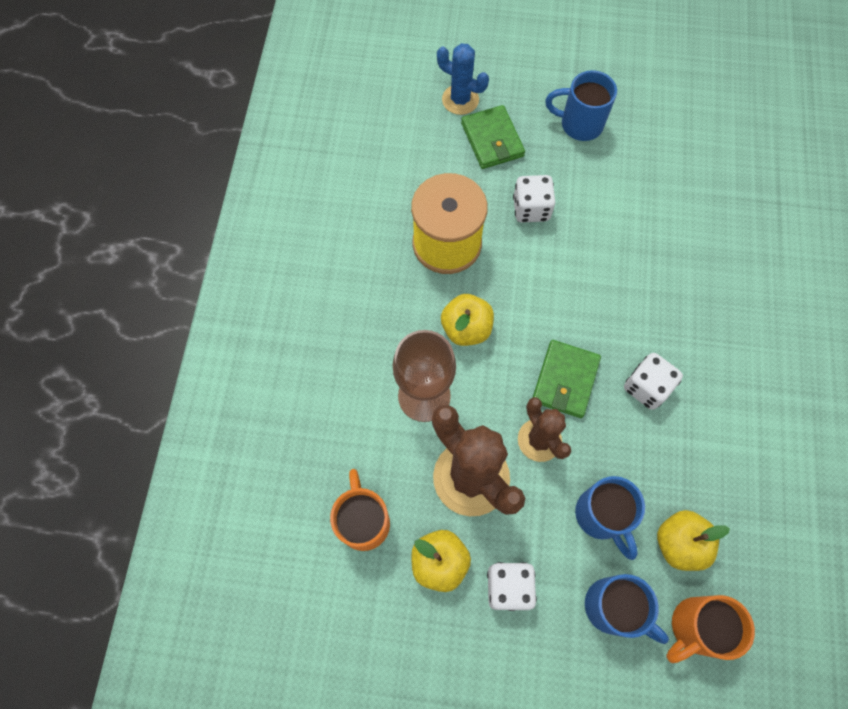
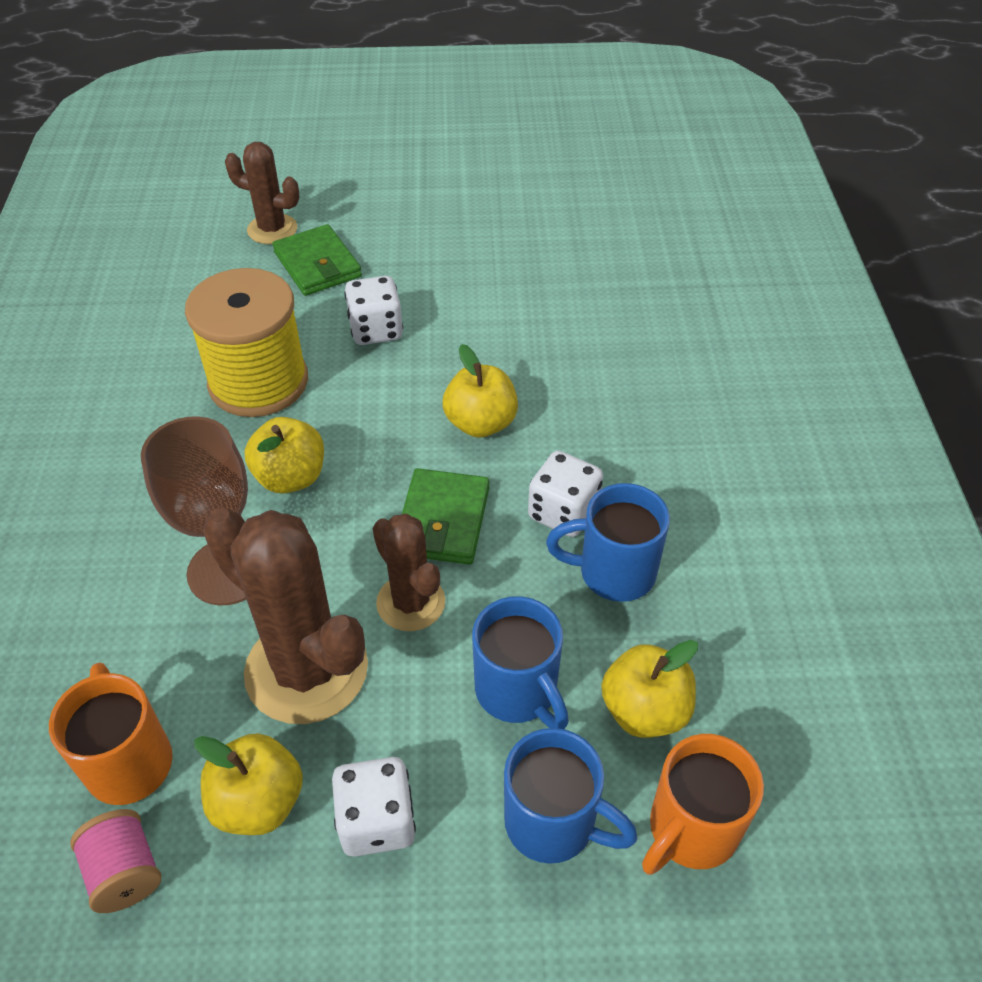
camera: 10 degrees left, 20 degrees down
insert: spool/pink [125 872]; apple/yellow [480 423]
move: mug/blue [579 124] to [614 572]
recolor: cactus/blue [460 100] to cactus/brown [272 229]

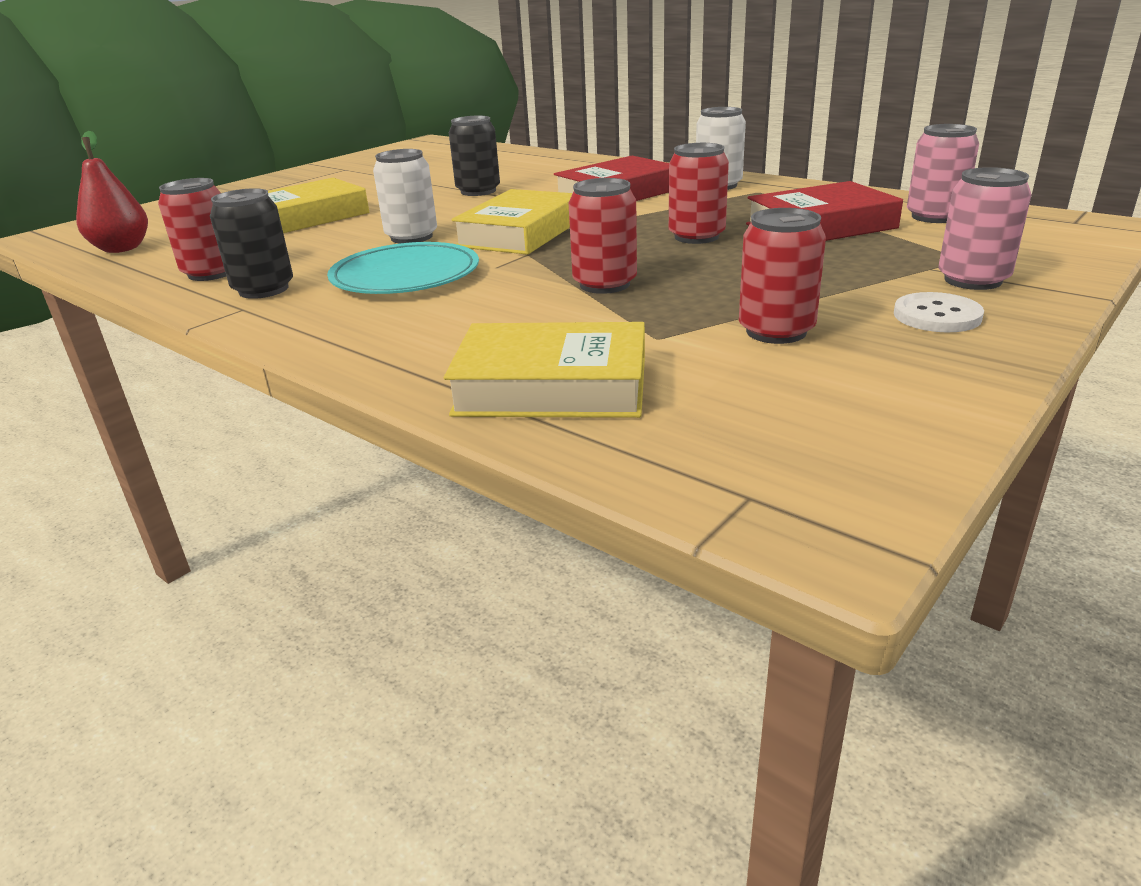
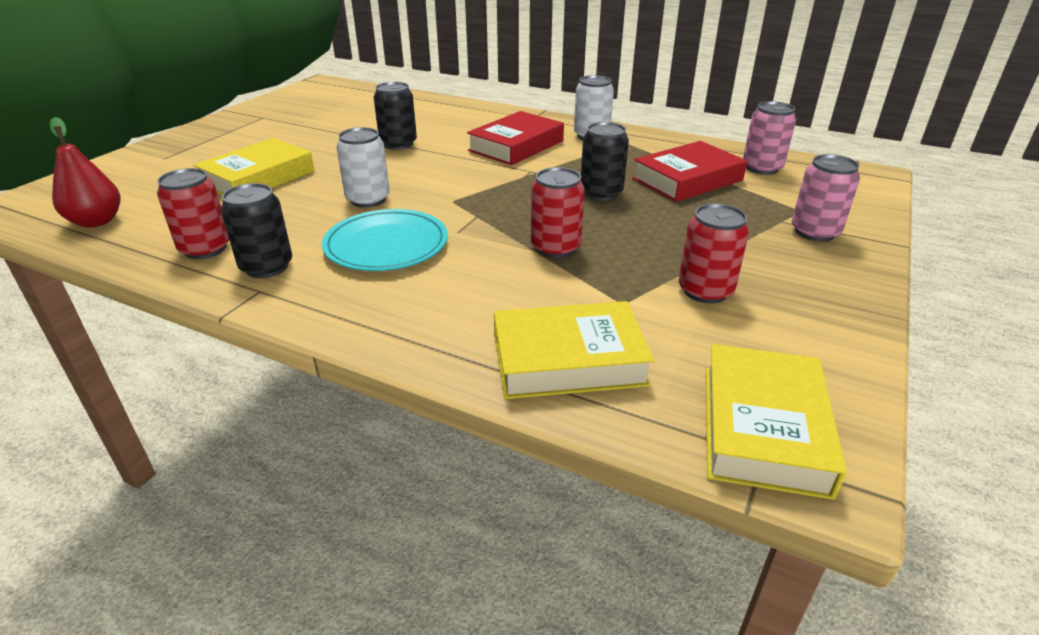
camera: 15 degrees left, 5 degrees up
delete: button/white [937 316]
move: book/yellow [520 233] to [763 428]
recolor: can/red [696 236] to can/black [601 193]

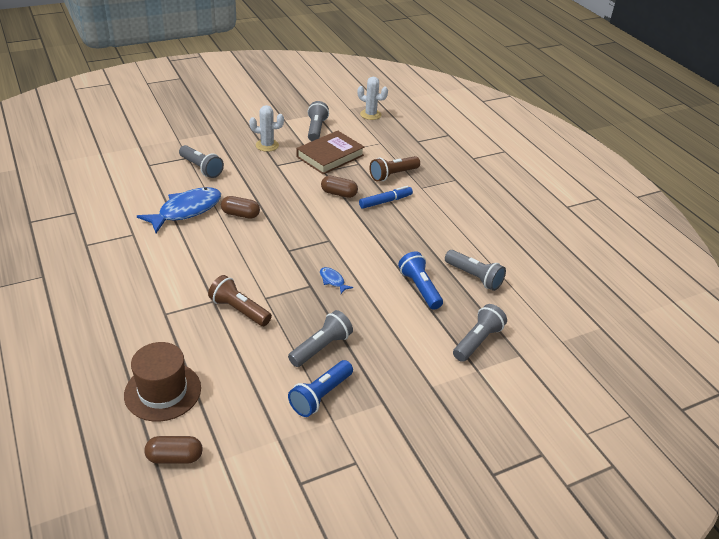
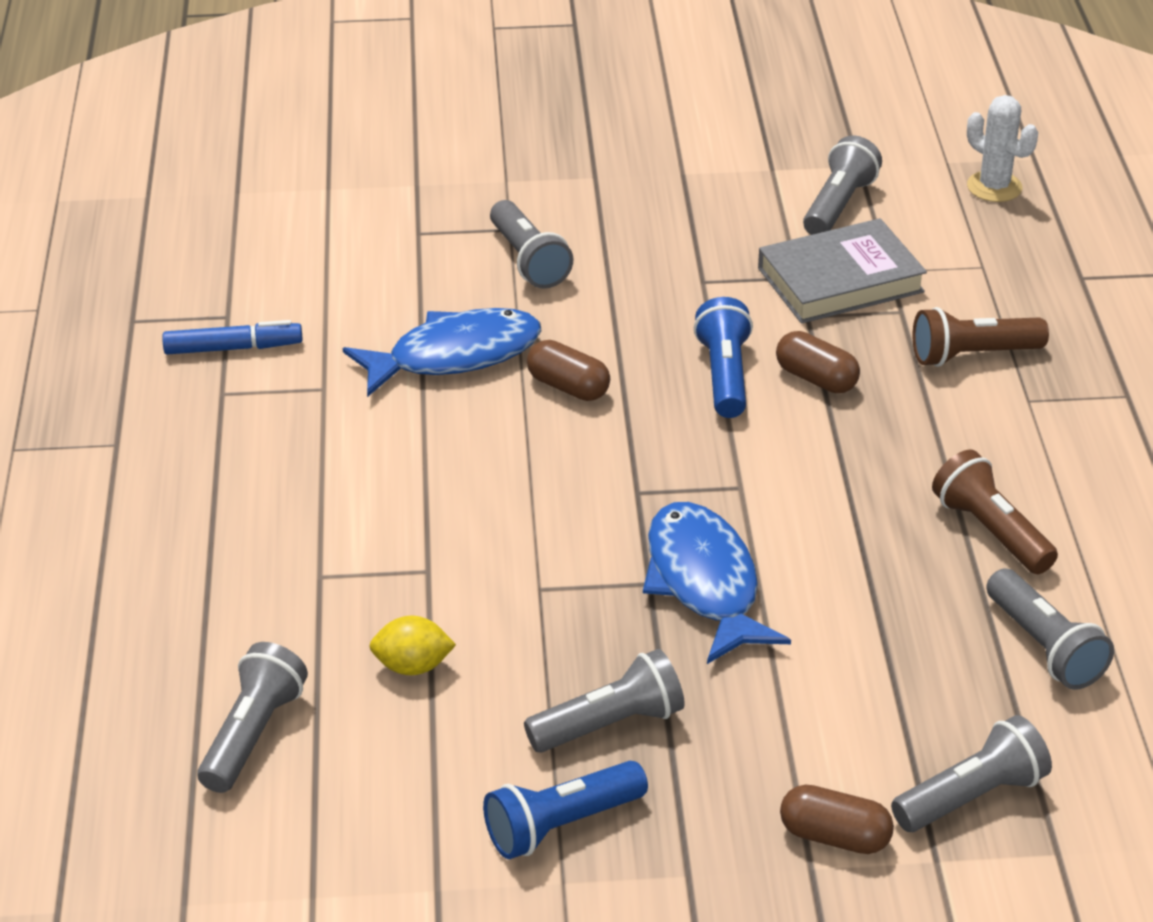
camera: 25 degrees right, 0 degrees up
delete: cactus/white [267 145]
insert: lemon/yellow [413 666]
move: marker/blue [385 201] to [233 348]; flashlight/blue [420 288] to [724 375]; capsule/brown [175 457] to [834 836]; flashlight/brown [239 310] to [991 531]
replace: hat/brown [163 391] to flashlight/grey [253 734]
recolor: book/brown [330 156] to book/grey [840 280]
resize: fish/blue [333 281] = [704 583] x2.31

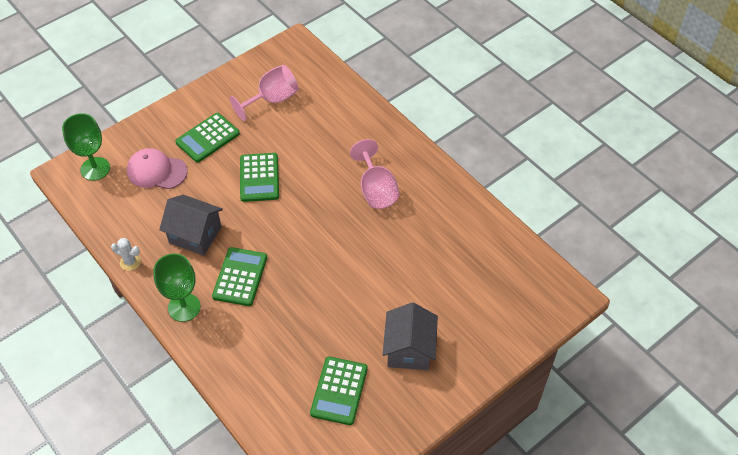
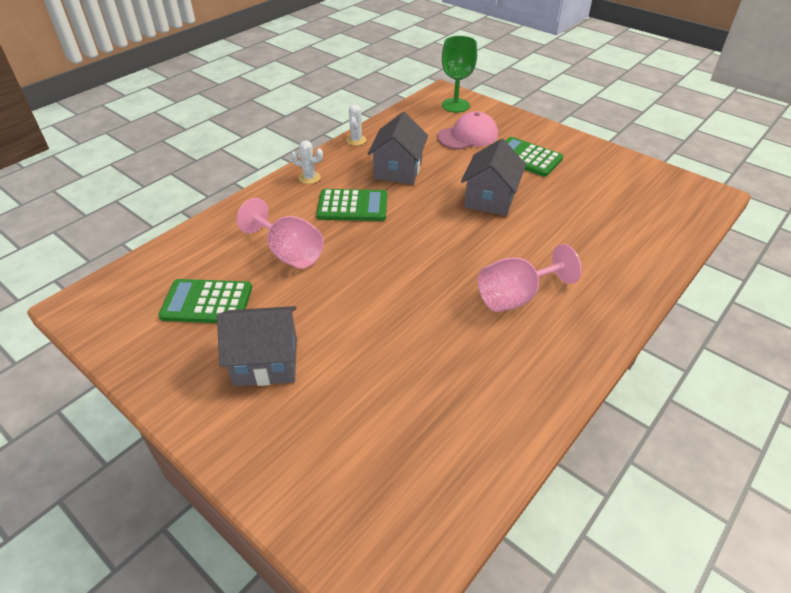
camera: 80 degrees right, 10 degrees down
move: goblet/pink [272 100] to [289 253]
replace: goblet/green [184 307] to cactus/white [309 178]; calculator/green [259 178] to house/grey [490 199]
rotate: cap/pink [156 171] = [468 136] 60 degrees clockwise

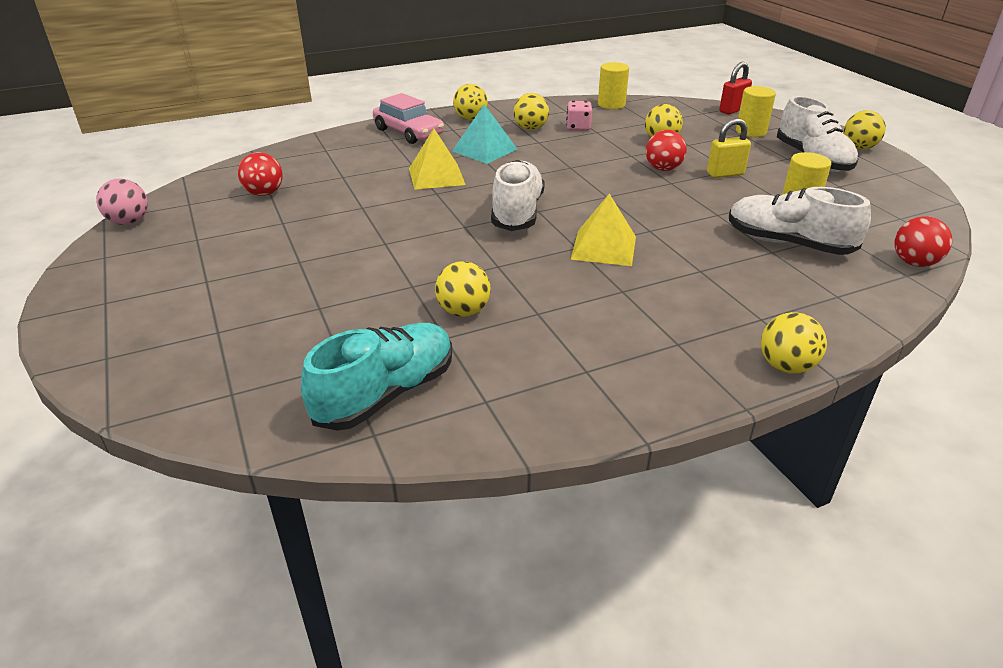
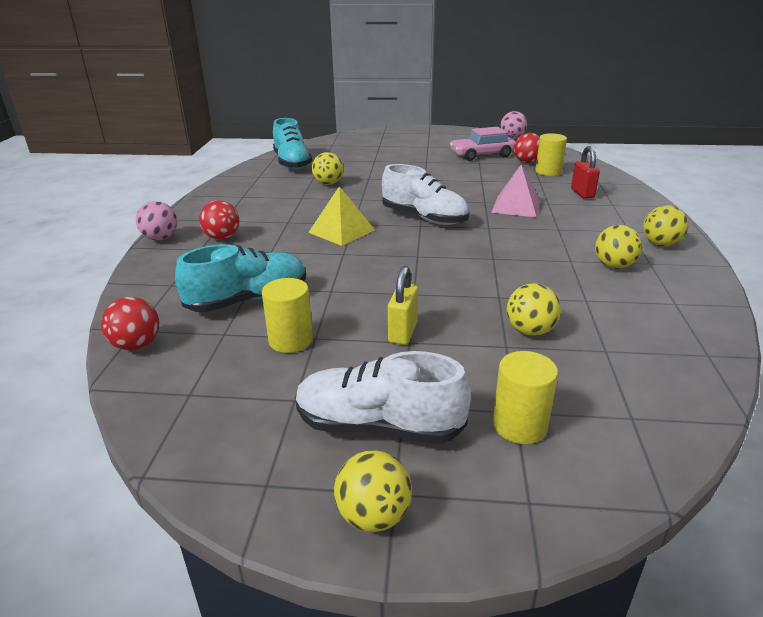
camera: 120 degrees right, 5 degrees down
delete: pyramid/turquoise [484 150]; dice/pink [578 127]
move: ball/red [663 169] to [222 237]; car/pink [408 132] to [482 155]; cylinder/yellow [611 104] to [548 172]; padlock/red [732 110] to [582 193]
recolor: ball/yellow [786 366] to ball/pink [160 238]; shoe/white [788 243] to shoe/turquoise [248 300]; pyramid/yellow [436 176] to pyramid/pink [516 206]

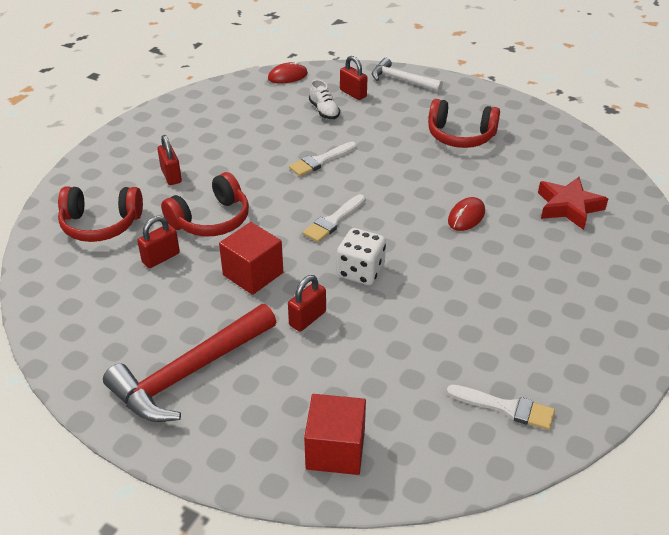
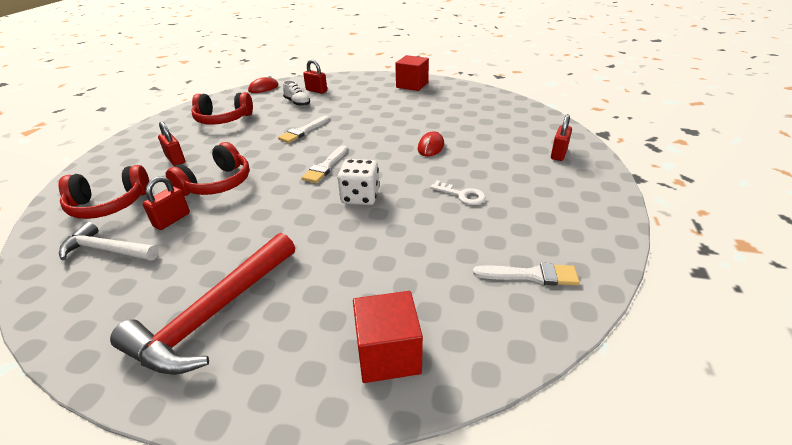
camera: 15 degrees left, 5 degrees down
delete: star/red [568 207]
insert: key/white [462 195]
move: hammer/white [401 80] to [107 250]; headphones/red [460 136] to [223 119]; cube/red [253 274] to [412 85]; padlock/red [307 318] to [558 154]

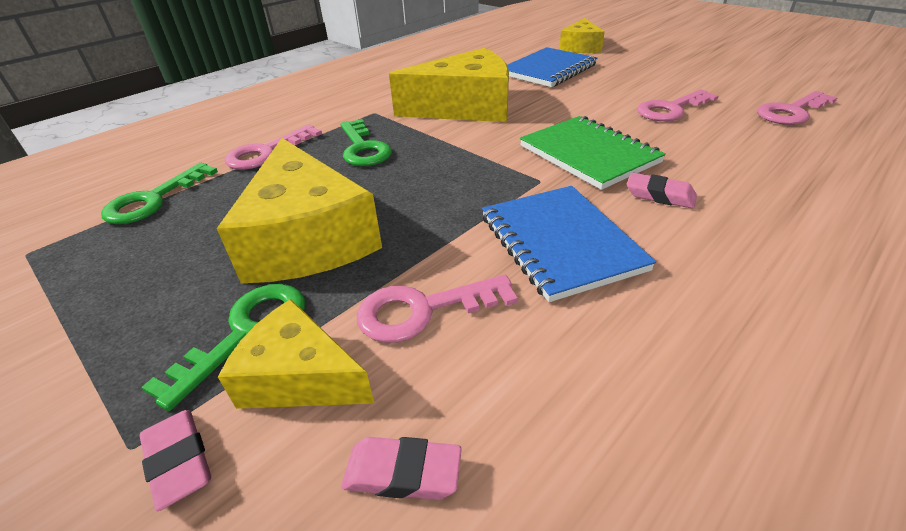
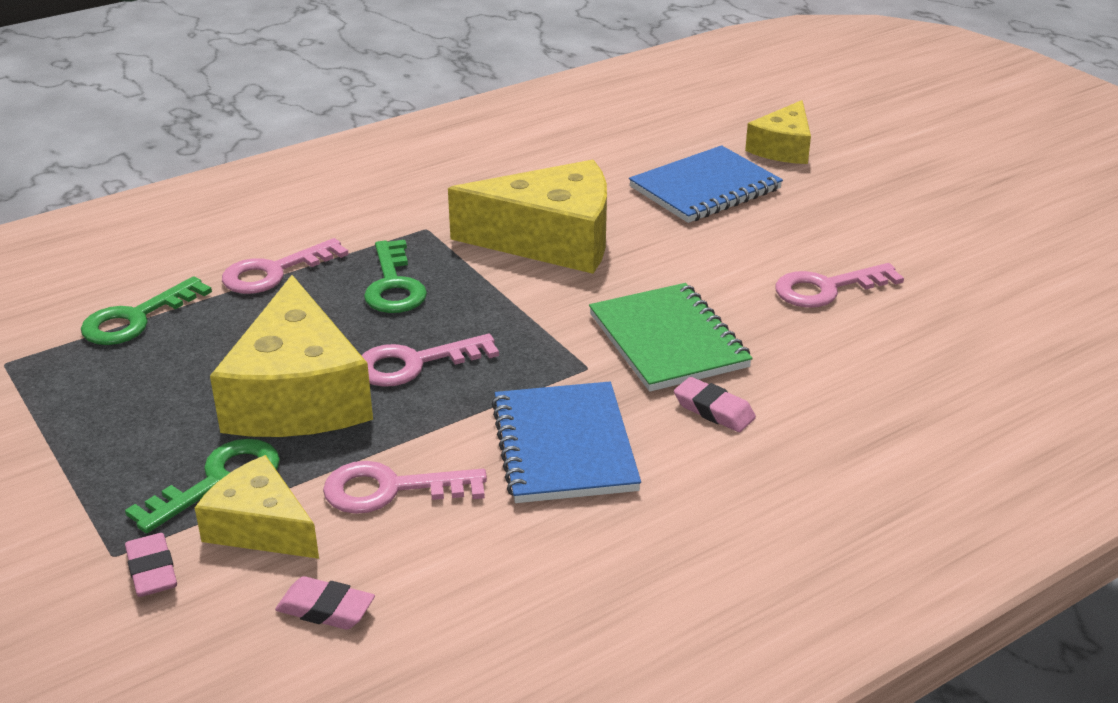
camera: 10 degrees right, 5 degrees down
move: key/pink [791 112] to [414 364]

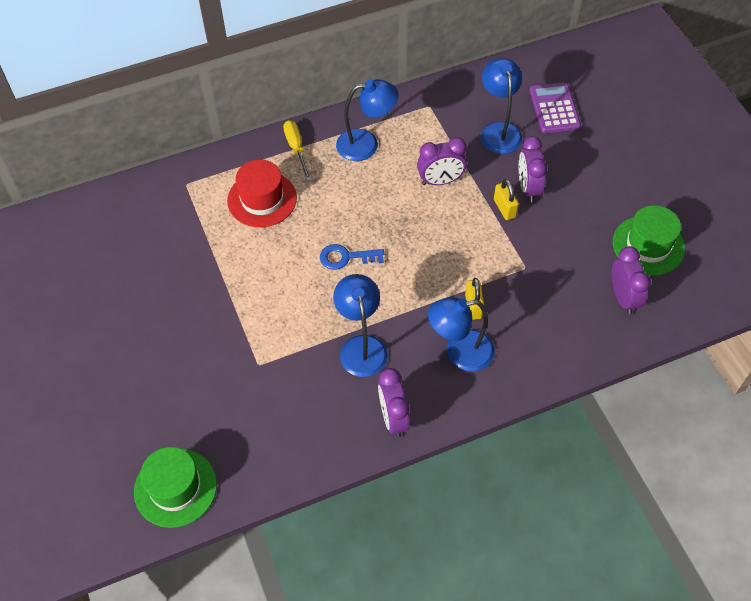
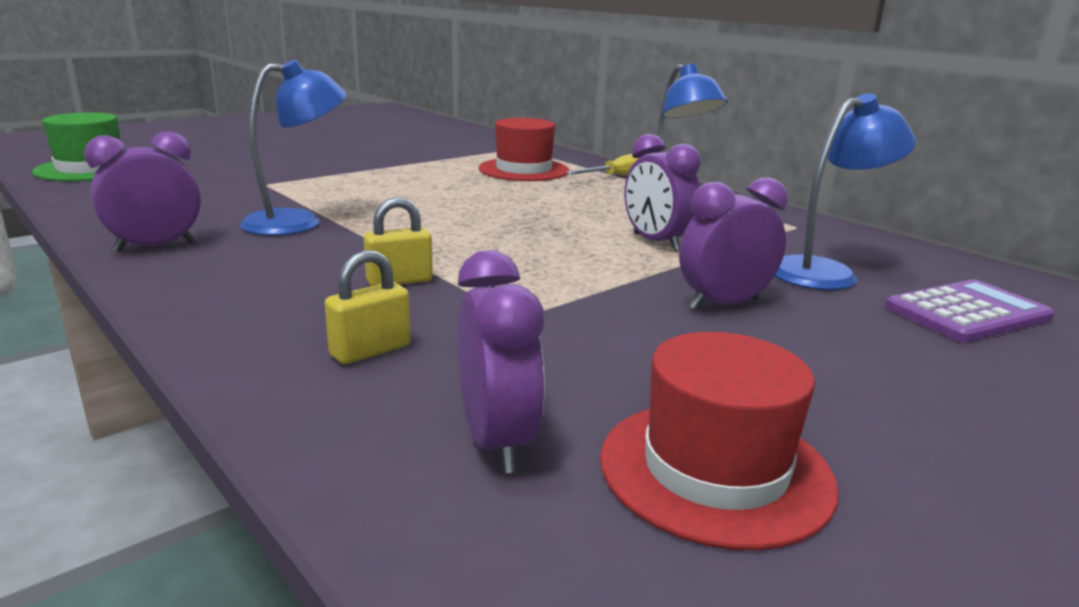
camera: 70 degrees right, 35 degrees down
delete: key/blue [346 257]; lamp/blue [459 353]
move: padlock/yellow [504 208] to [370 351]
recolor: hat/green [648 245] to hat/red [715 470]
rotate: clock/purple [623 298] = [496 441] 75 degrees counterclockwise

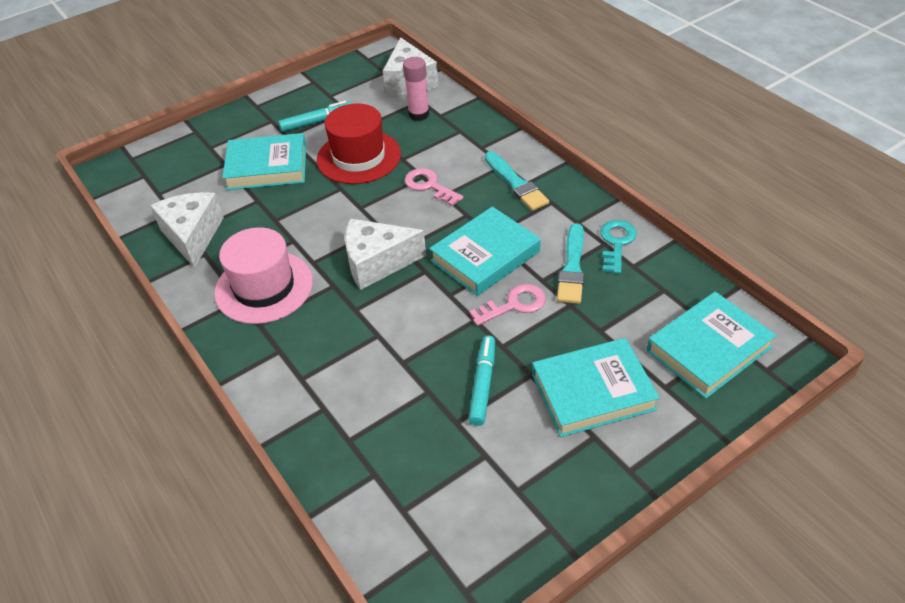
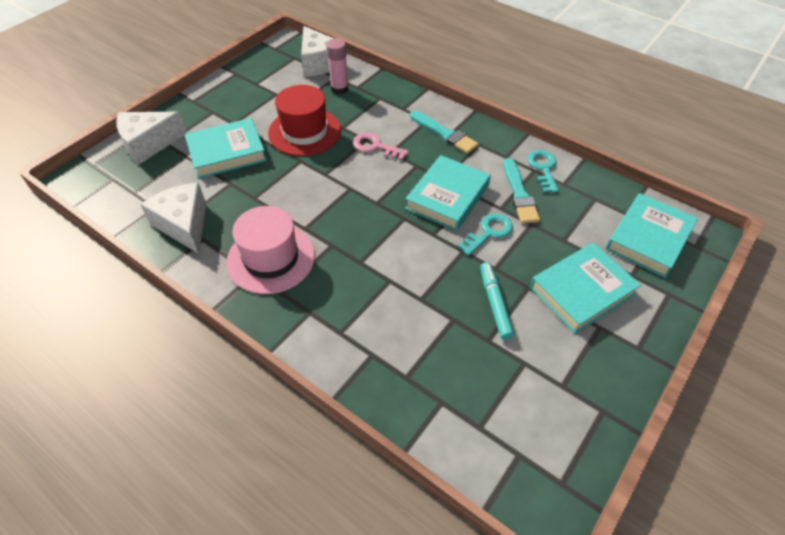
camera: 20 degrees left, 5 degrees up
delete: marker/turquoise [316 122]
move: cheese/white [377 263] to [149 144]
recolor: key/pink [514 305] to key/turquoise [489 232]

